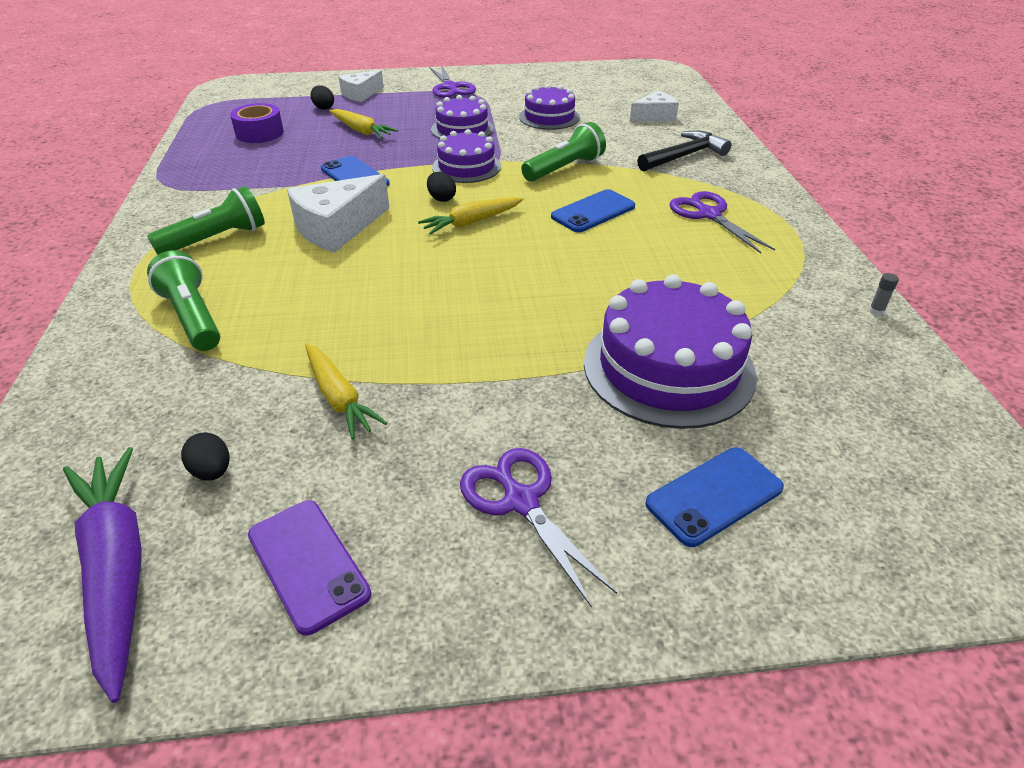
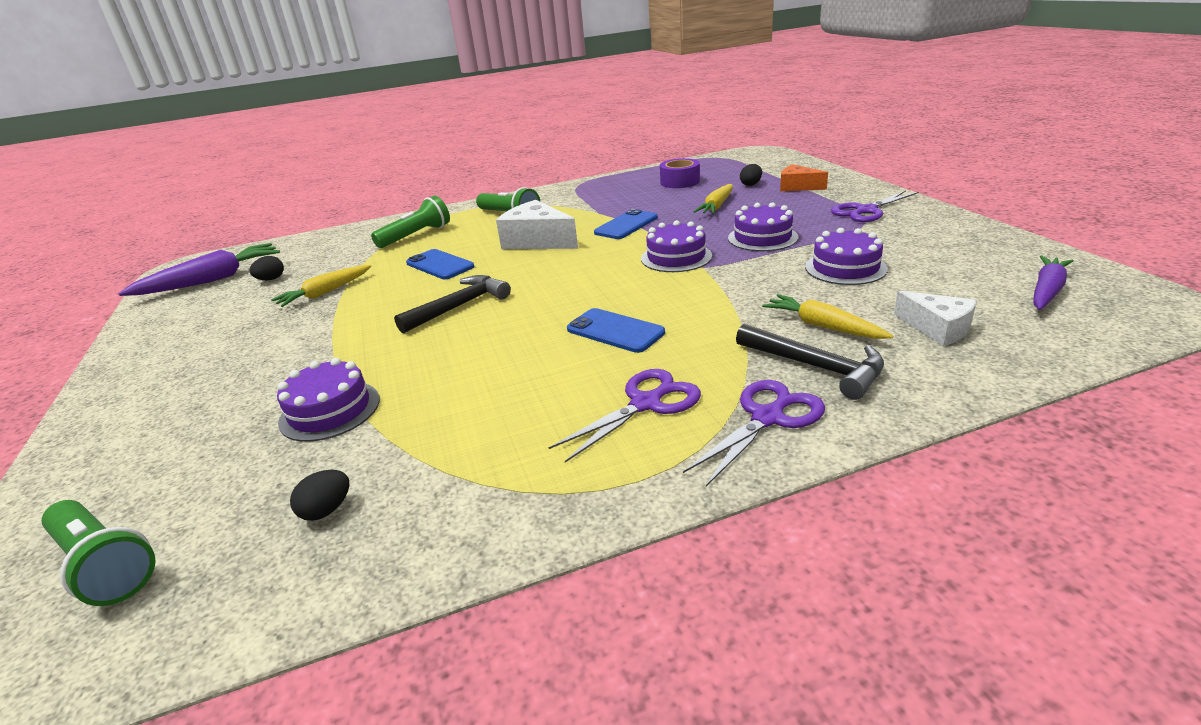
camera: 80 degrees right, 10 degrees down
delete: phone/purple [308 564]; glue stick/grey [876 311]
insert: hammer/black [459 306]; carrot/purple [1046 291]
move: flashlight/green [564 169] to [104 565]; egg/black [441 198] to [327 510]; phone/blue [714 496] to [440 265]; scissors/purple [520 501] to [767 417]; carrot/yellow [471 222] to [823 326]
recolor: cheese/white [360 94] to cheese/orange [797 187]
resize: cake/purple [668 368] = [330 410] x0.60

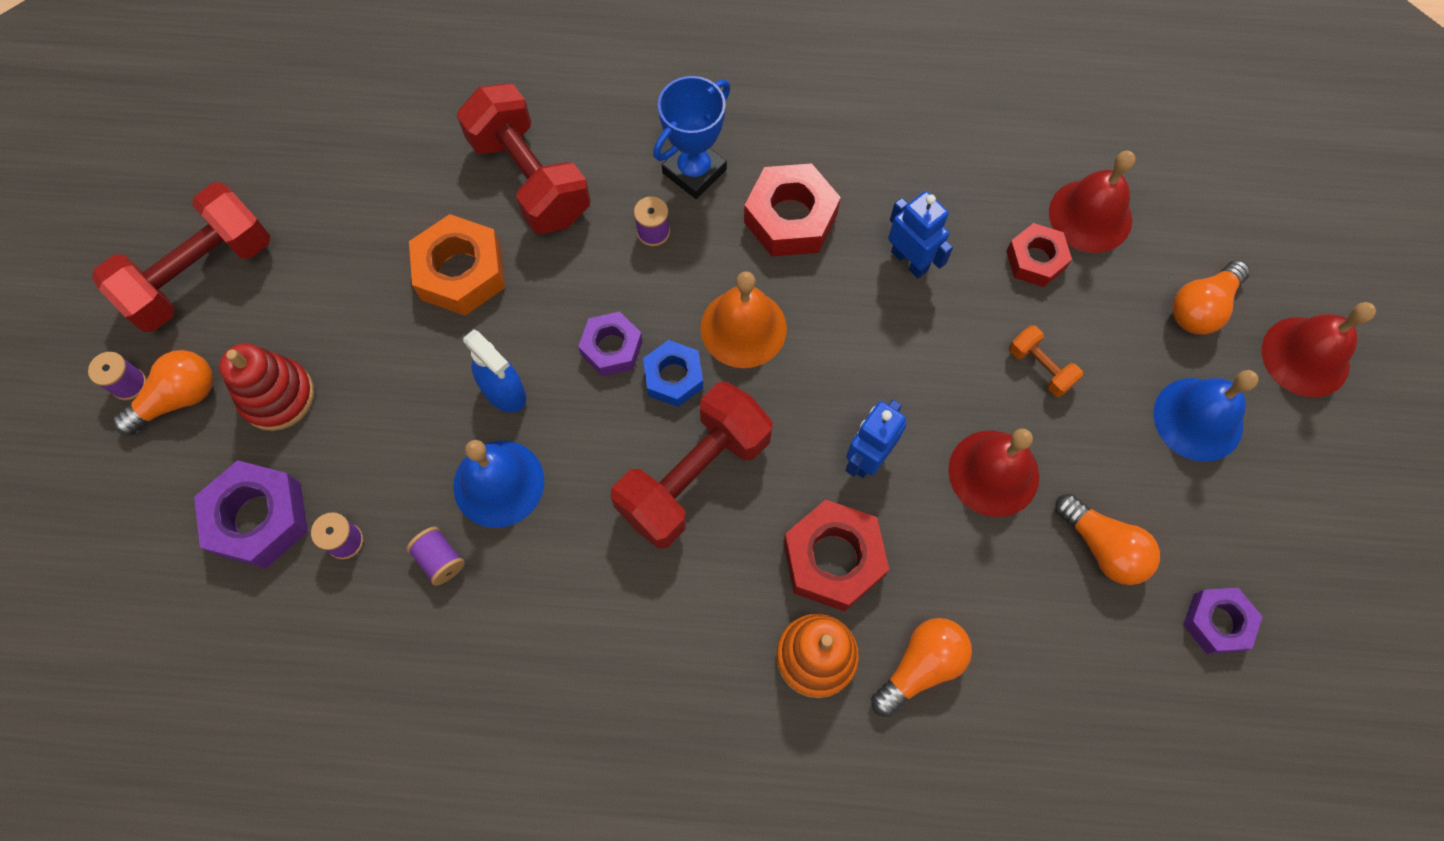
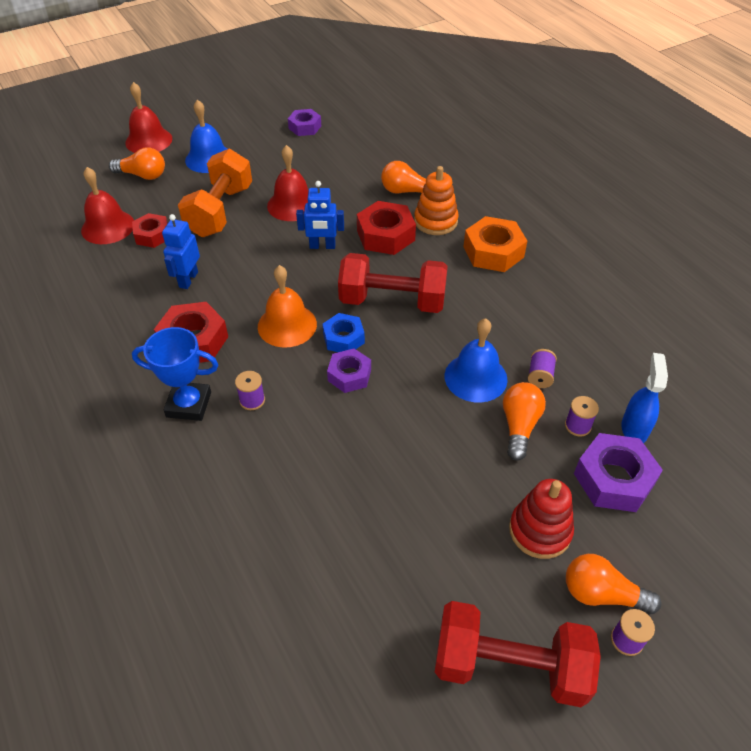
camera: 125 degrees left, 20 degrees down
delete: dumbbell/red [530 178]
move: nut/orange [461 272] to [493 252]; light bulb/orange [1103 547] to [519 426]; spray bottle/blue [504 392] to [634 428]
resize: dumbbell/orange [1040 367] = [220 211] x2.21

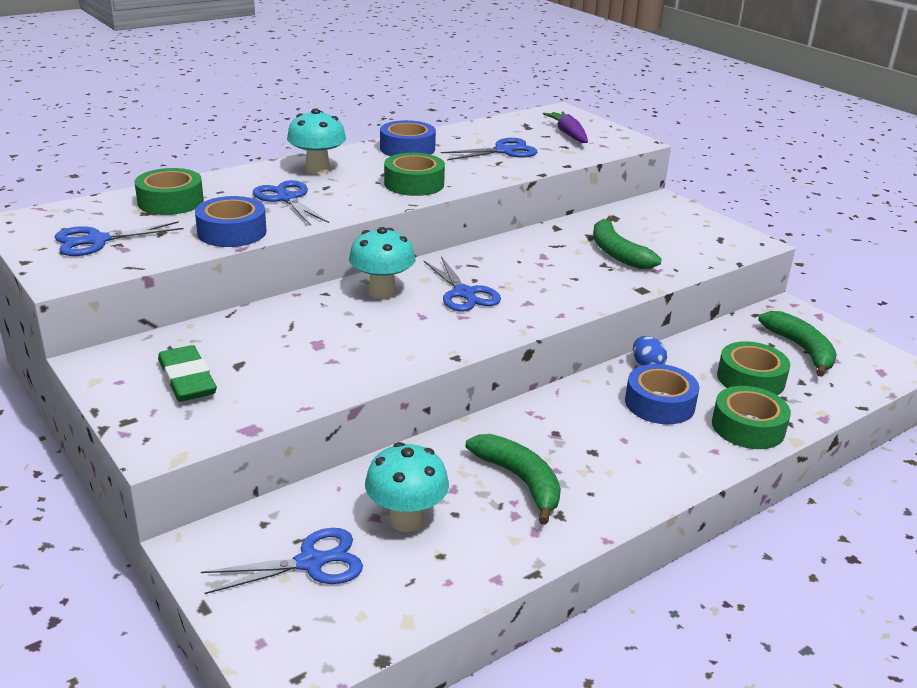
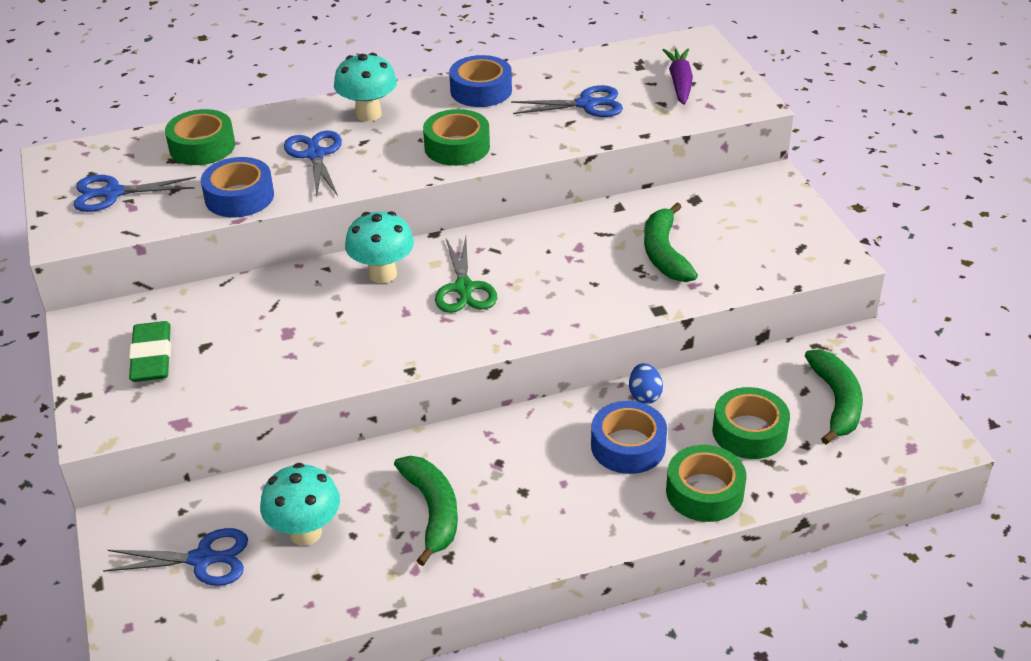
camera: 20 degrees right, 10 degrees up
recolor: scissors/blue [464 293] to scissors/green [464 288]

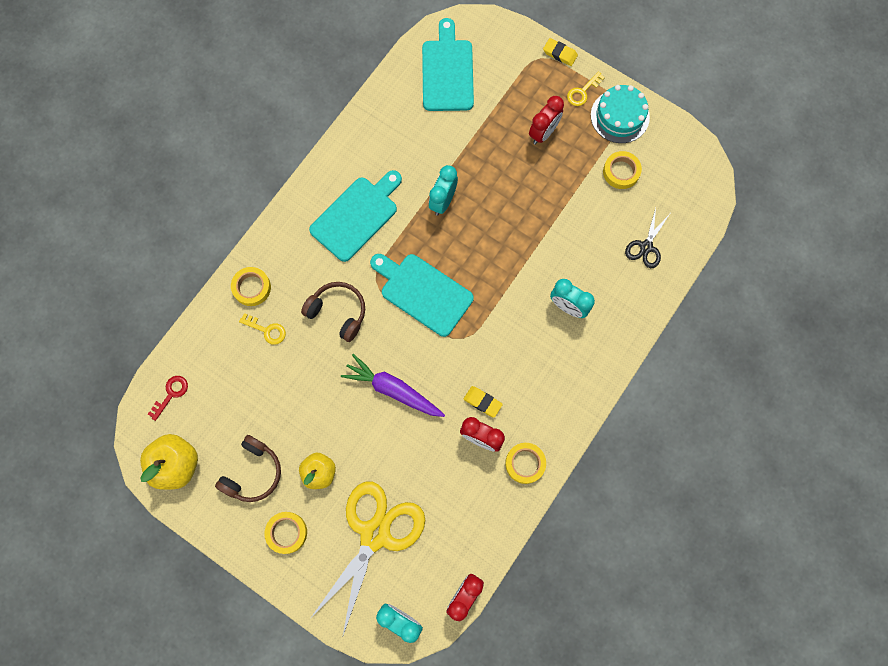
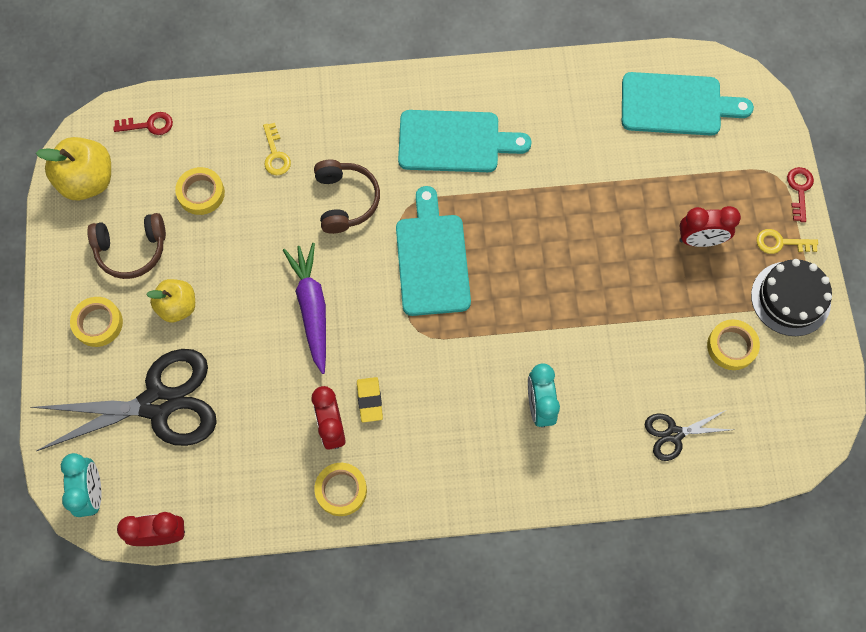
camera: 50 degrees right, 5 degrees down
delete: clock/turquoise [443 201]
move: tape/yellow [252 288] to [201 193]
replace: eraser/yellow [560 54] to key/red [799 190]
recolor: scissors/yellow [375 534] to scissors/black [157 403]; cake/turquoise [620 116] to cake/black [790 298]
rotate: cutting board/turquoise [447 71] = [676 104] 45 degrees clockwise

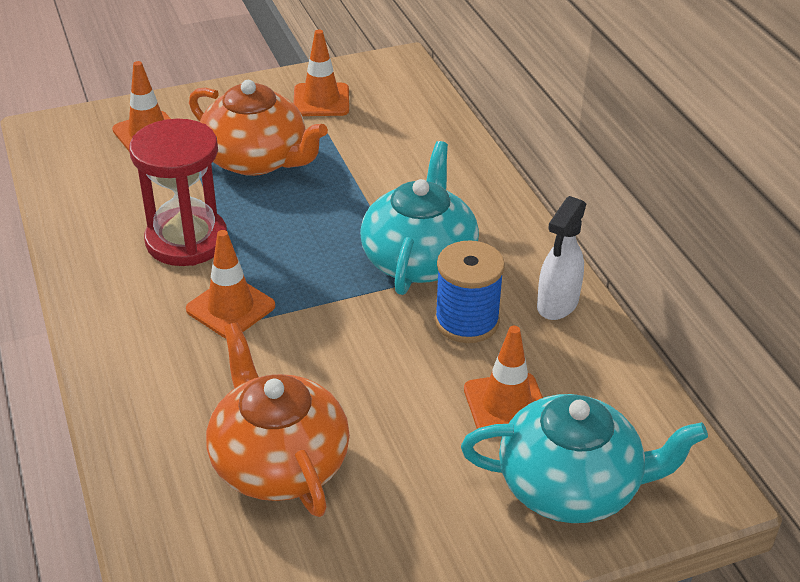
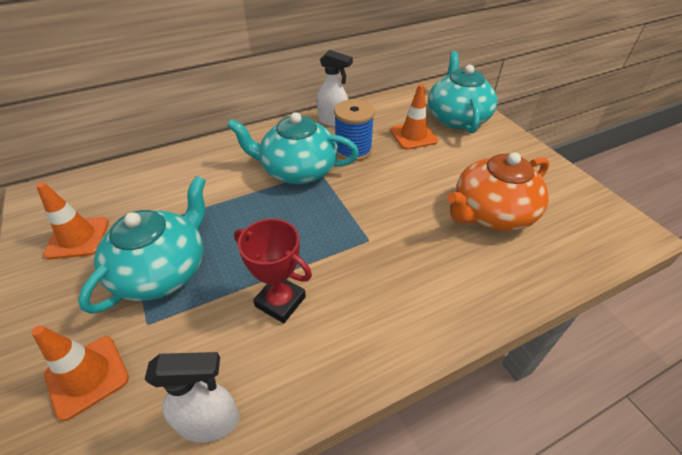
camera: 95 degrees left, 5 degrees up
delete: traffic cone/orange [230 308]
insert: spray bottle/white [210 422]
replace: hourglass/red [186 240] to trophy/red [280 301]
recolor: teapot/orange [257 159] to teapot/turquoise [163 270]

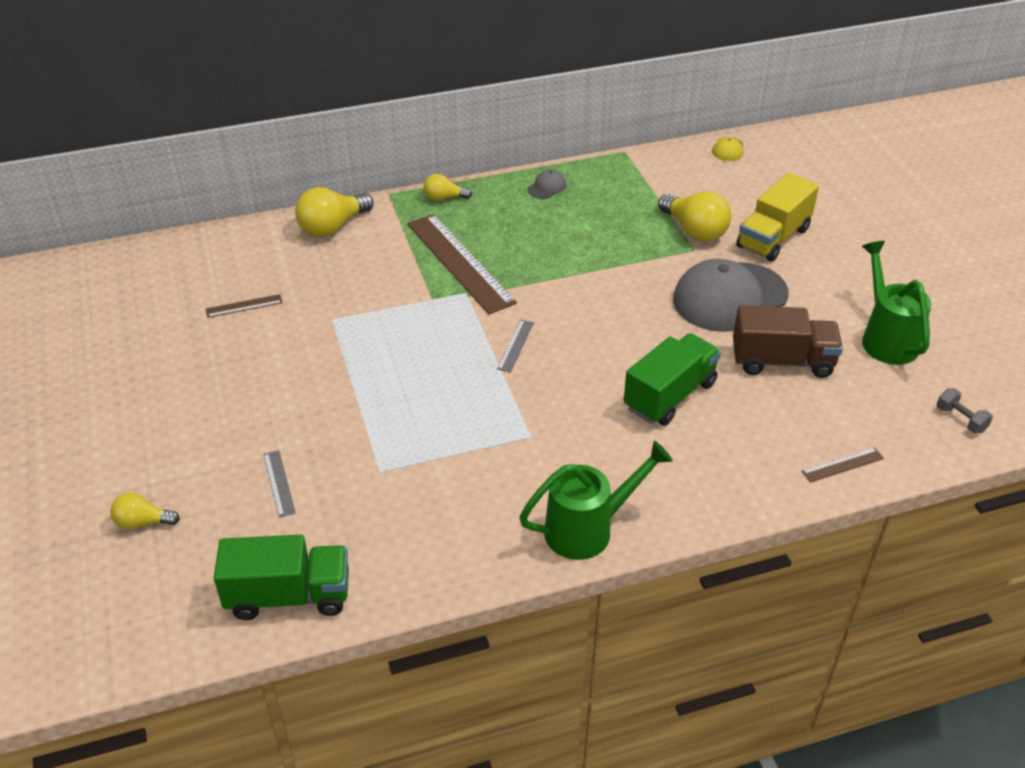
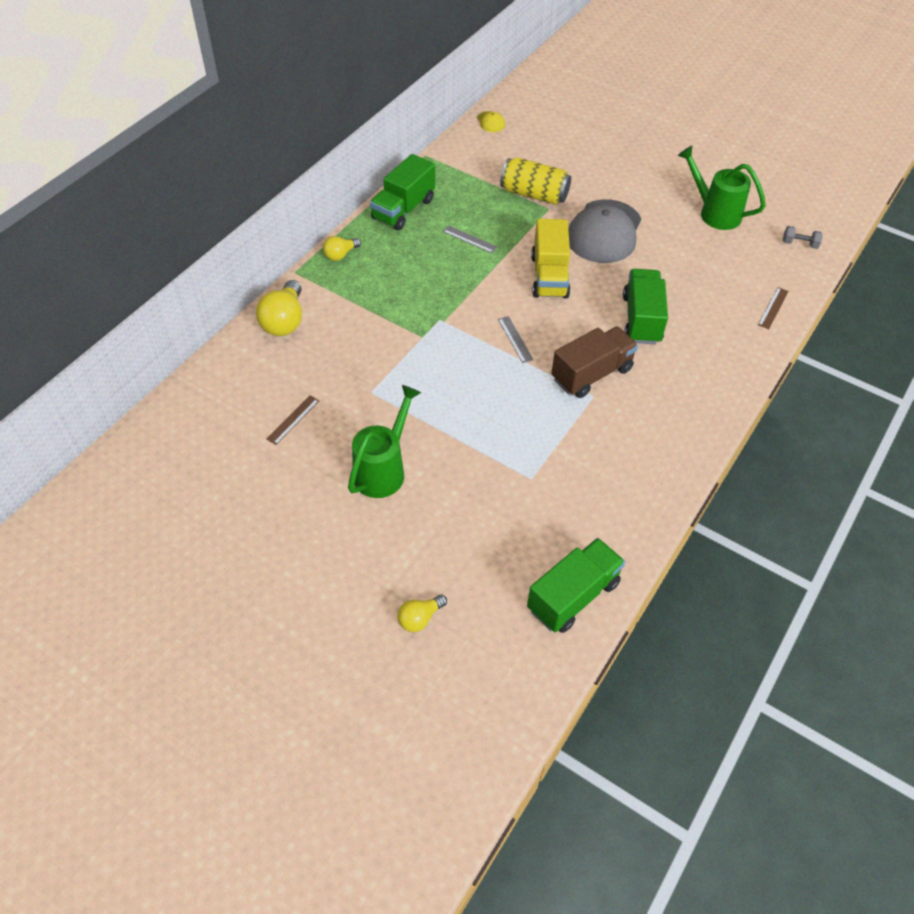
camera: 40 degrees left, 10 degrees up
delete: ruler/brown [459 262]
move: watering can/green [588 529] to [383 470]; ruler/grey [279 483] to [470 239]; truck/yellow [773 238] to [549 276]; truck/brown [782 361] to [591 374]
replace: cap/grey [547 187] to truck/green [403 209]; light bulb/yellow [694 230] to can/yellow [534 194]

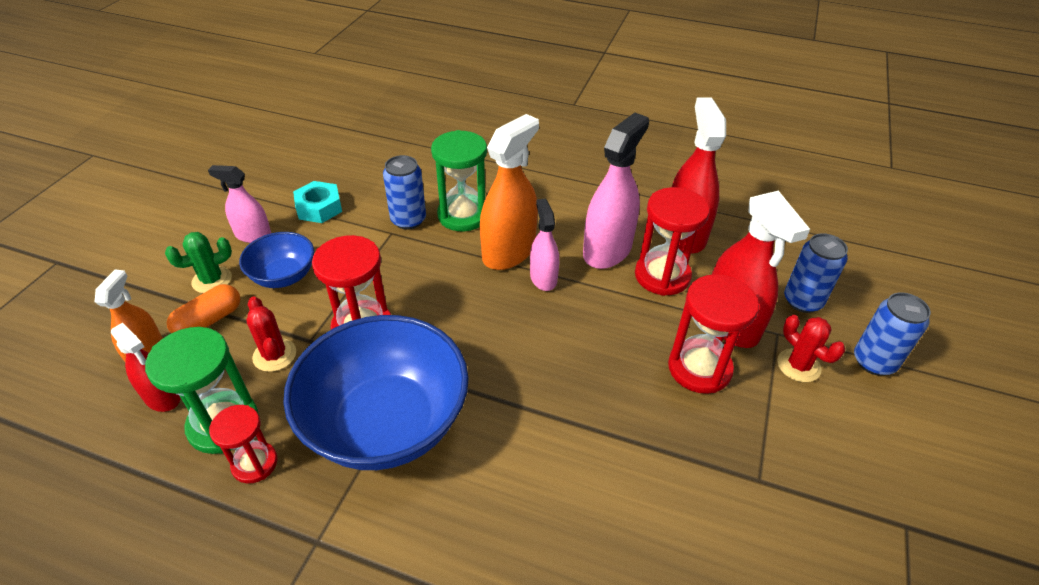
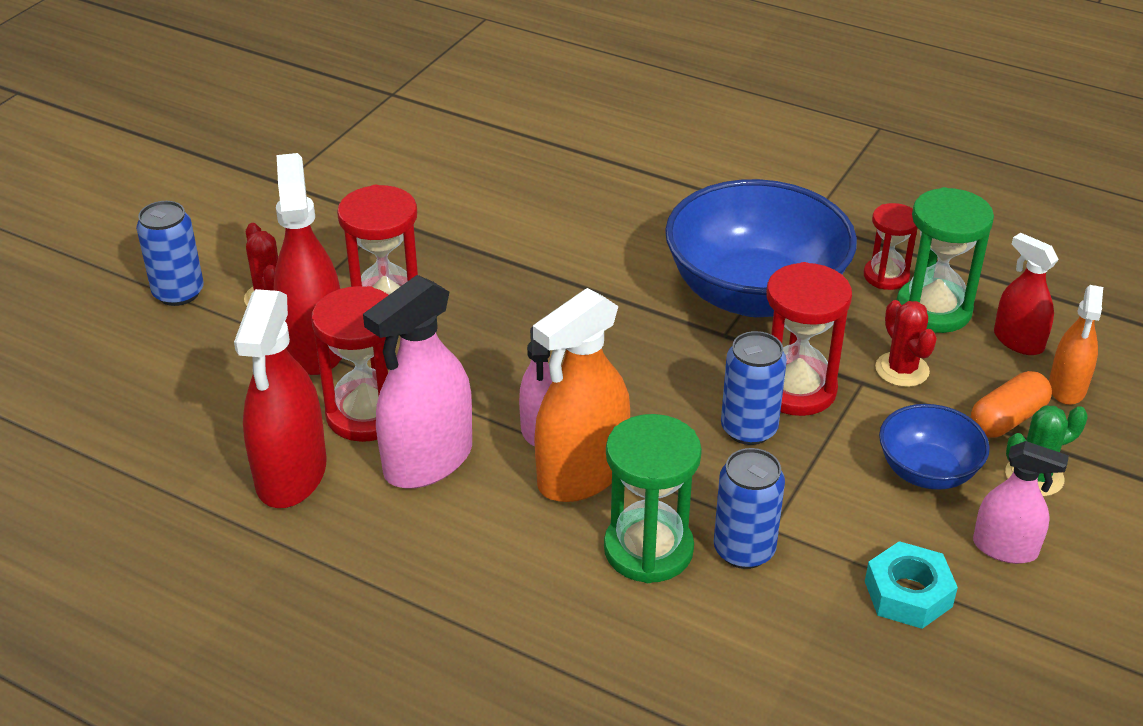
camera: 170 degrees left, 5 degrees down
move: can/blue [802 301] to [749 429]

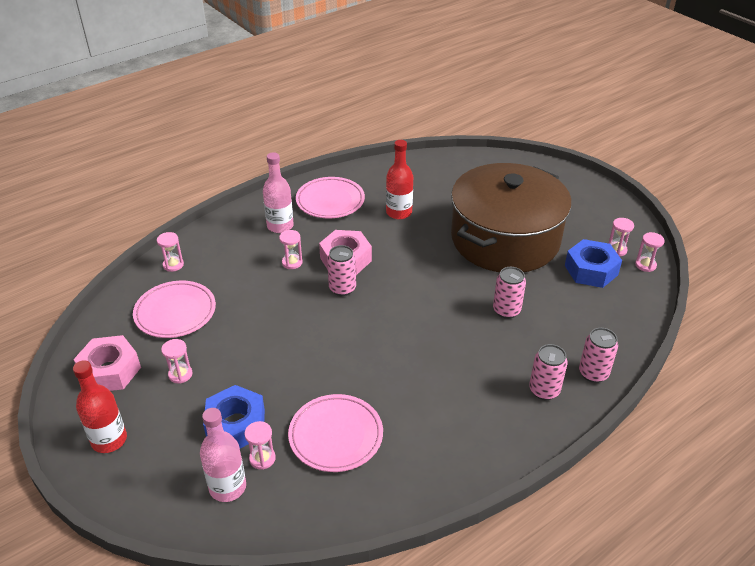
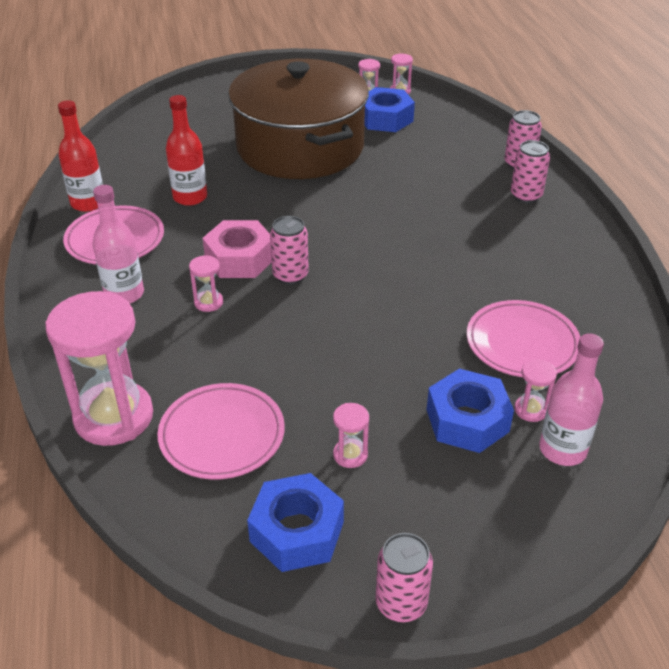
camera: 65 degrees left, 0 degrees up
move: bottle/red [109 440] to [88 203]; can/pink [506 310] to [401 603]
recolor: nut/pink [110 371] to nut/blue [297 531]
resize: hourglass/pink [173 265] = [114 417] x2.36

